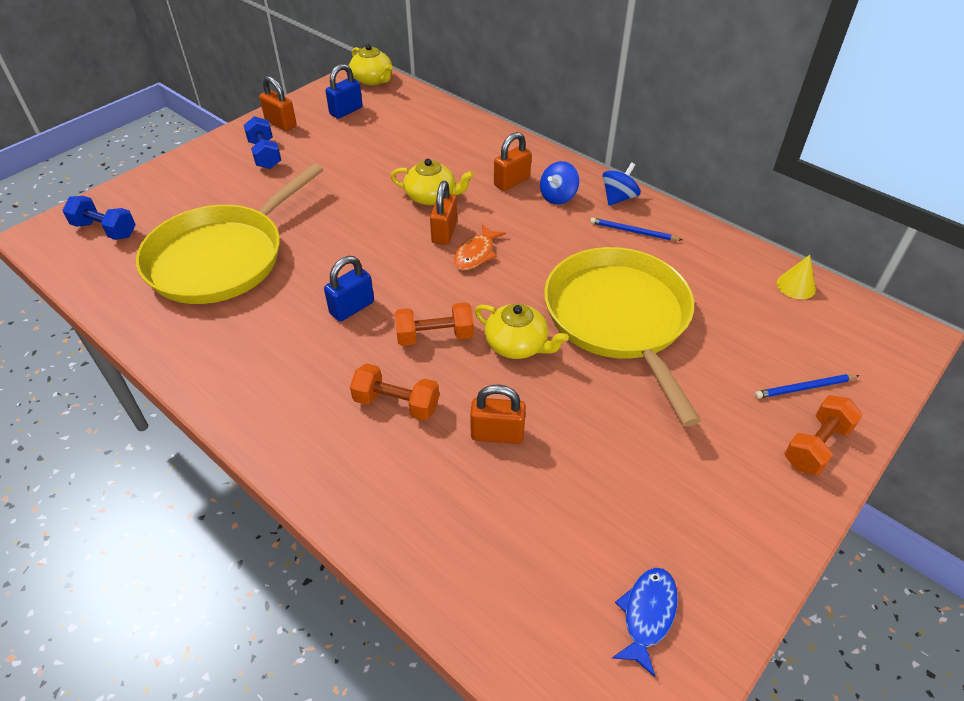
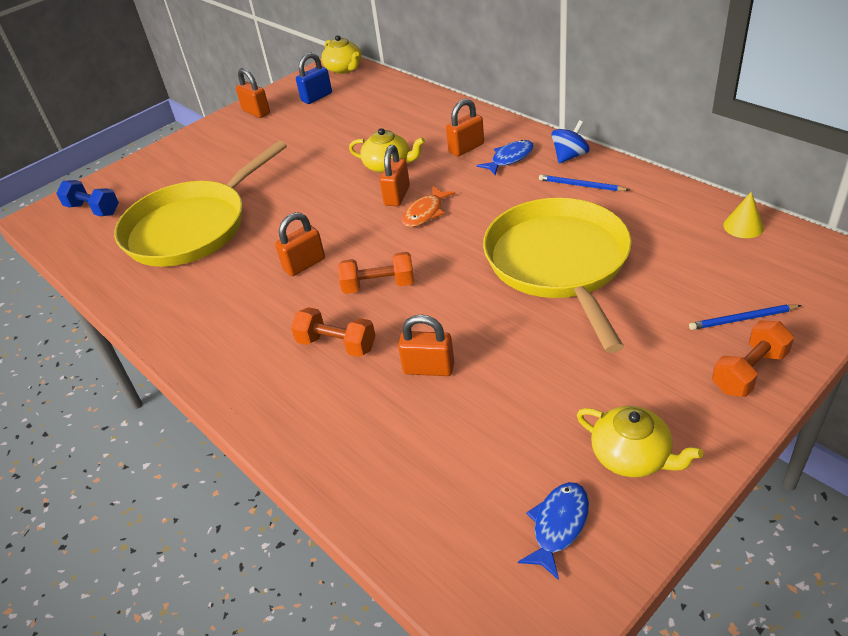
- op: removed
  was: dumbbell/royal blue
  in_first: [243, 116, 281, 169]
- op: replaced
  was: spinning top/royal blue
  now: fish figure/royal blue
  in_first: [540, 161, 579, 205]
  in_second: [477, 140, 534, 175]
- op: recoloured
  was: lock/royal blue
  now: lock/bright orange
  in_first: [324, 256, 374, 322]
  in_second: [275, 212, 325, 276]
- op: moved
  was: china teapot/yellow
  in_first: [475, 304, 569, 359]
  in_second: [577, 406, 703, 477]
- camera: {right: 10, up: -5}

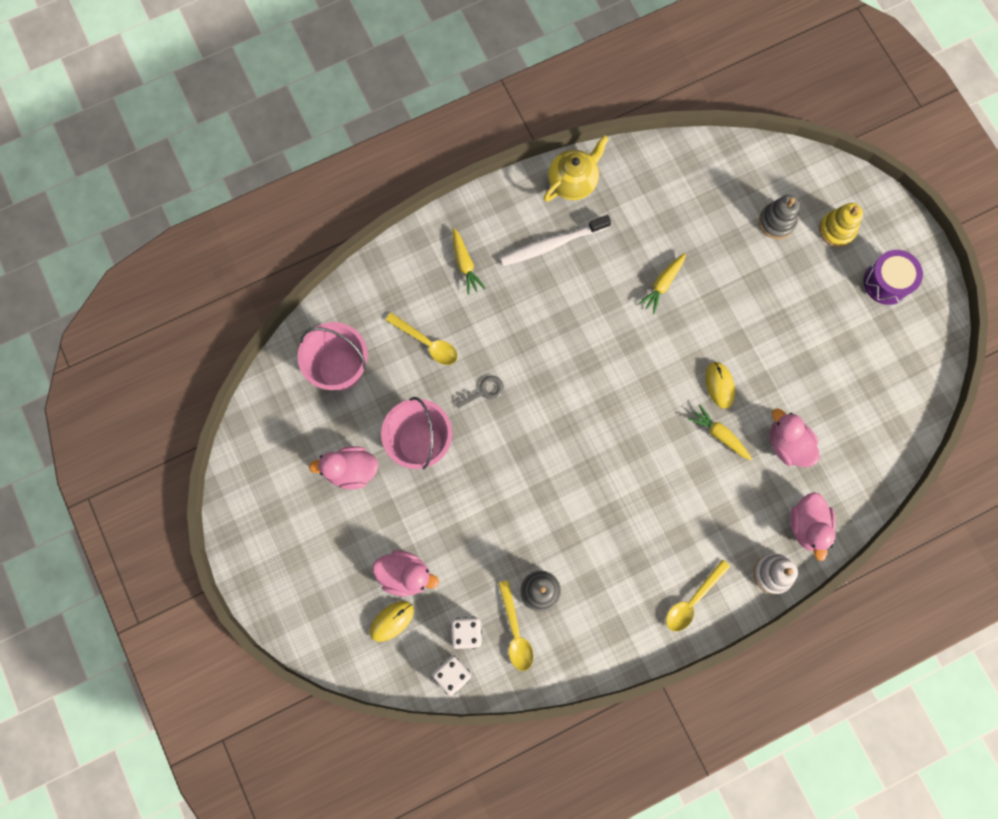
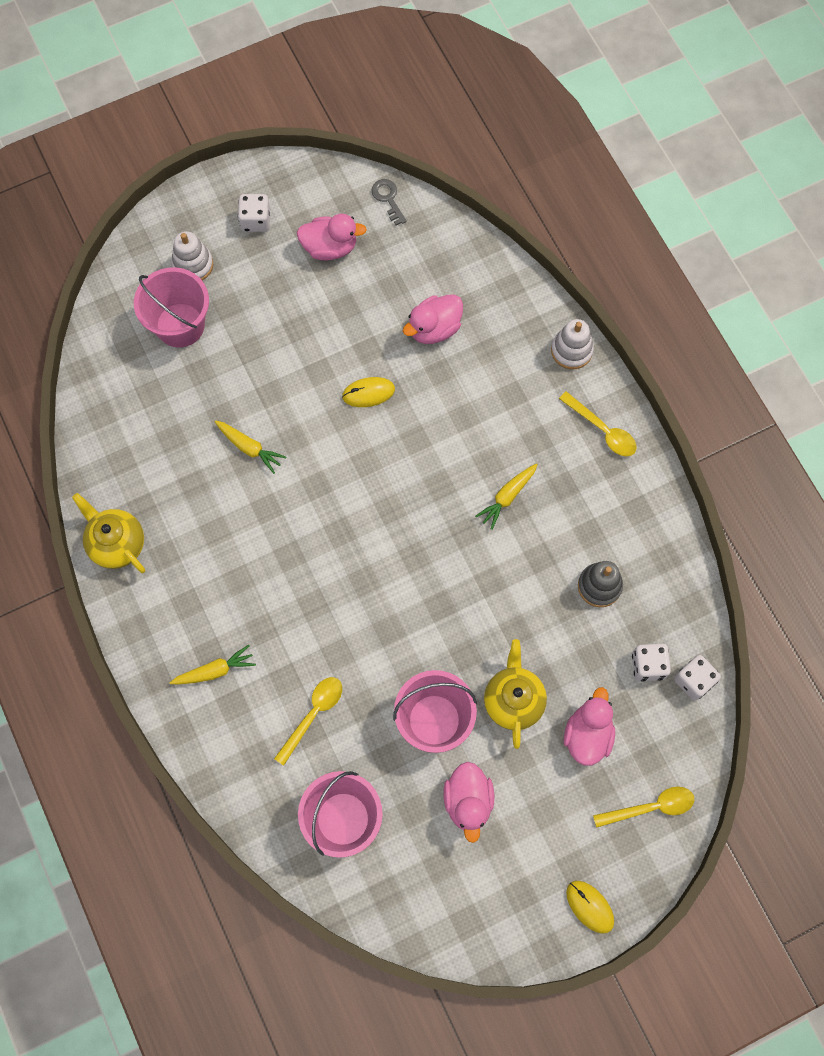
- op: replaced
  was: stacking rings/grey
  now: bucket/rosy
  in_first: [759, 195, 800, 239]
  in_second: [134, 267, 209, 348]
- op: recoloured
  was: stacking rings/yellow
  now: stacking rings/snow-white
  in_first: [819, 203, 863, 247]
  in_second: [171, 231, 213, 281]
- op: removed
  was: dental brush/snow-white
  in_first: [500, 215, 611, 266]
- op: replaced
  was: snare drum/royal purple
  now: dice/snow-white
  in_first: [864, 250, 923, 305]
  in_second: [238, 194, 270, 232]
- op: moved
  was: door key/grey
  in_first: [454, 376, 504, 409]
  in_second: [371, 179, 407, 226]
- op: moved
  was: toy carrot/yellow
  in_first: [688, 404, 752, 460]
  in_second: [475, 463, 538, 530]
- op: moved
  was: duck/rosy
  in_first: [790, 492, 836, 561]
  in_second: [297, 213, 367, 260]
- op: moved
  was: tablespoon/yellow
  in_first: [498, 580, 534, 671]
  in_second: [593, 787, 694, 828]
- op: moved
  was: computer mouse/yellow
  in_first: [370, 601, 414, 642]
  in_second: [566, 881, 614, 934]
- op: added
  now: china teapot/yellow
  in_second: [484, 639, 547, 749]
- camera: {right: -90, up: -5}

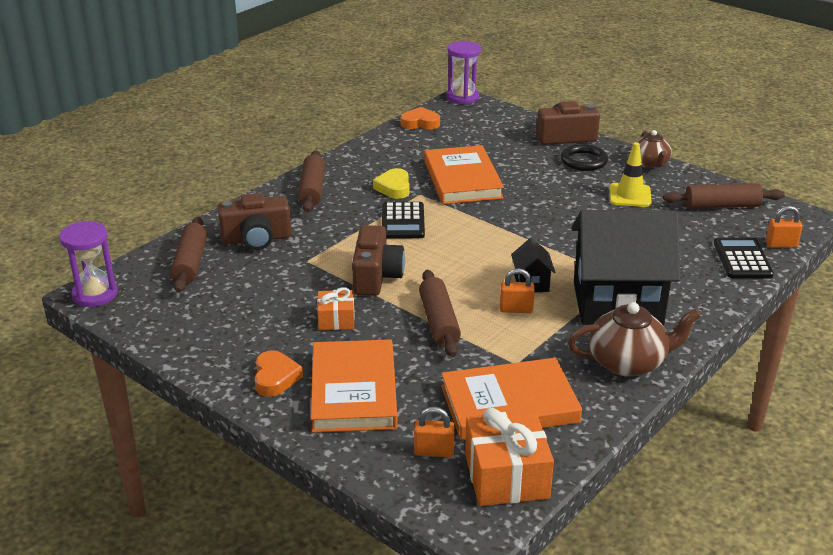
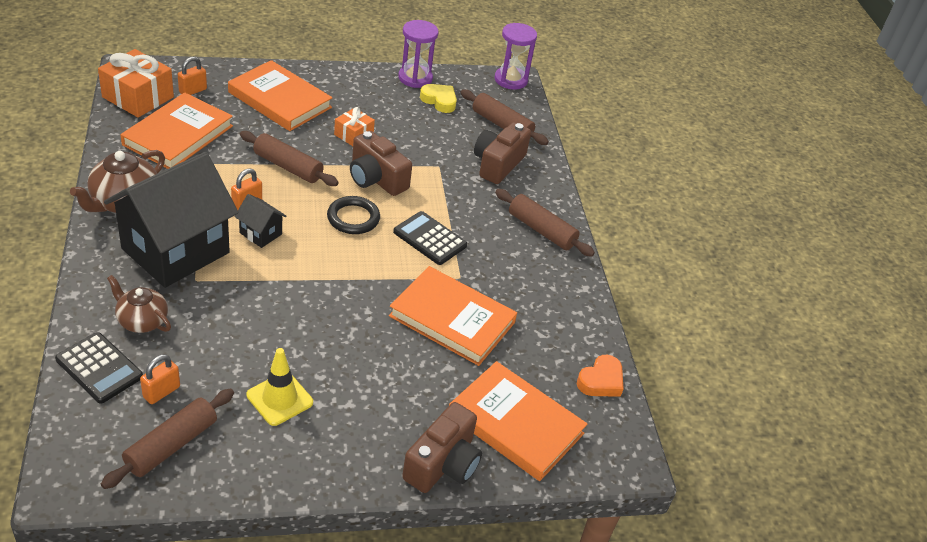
- op: moved
  was: sand timer/royal purple
  in_first: [447, 41, 481, 105]
  in_second: [398, 20, 439, 88]
- op: moved
  was: china teapot/brown
  in_first: [635, 130, 672, 168]
  in_second: [107, 275, 171, 333]
- op: moved
  was: hoop/jet-black
  in_first: [560, 144, 608, 171]
  in_second: [327, 196, 380, 234]
- op: moved
  was: heart/yellow
  in_first: [373, 168, 409, 199]
  in_second: [420, 84, 457, 113]
- op: moved
  was: lock/bright orange
  in_first: [766, 206, 803, 248]
  in_second: [140, 354, 180, 404]
- op: removed
  was: heart/bright orange
  in_first: [255, 350, 303, 397]
- op: added
  now: hardcover/bright orange
  in_second: [449, 361, 588, 481]
- camera: {right: 125, up: 10}

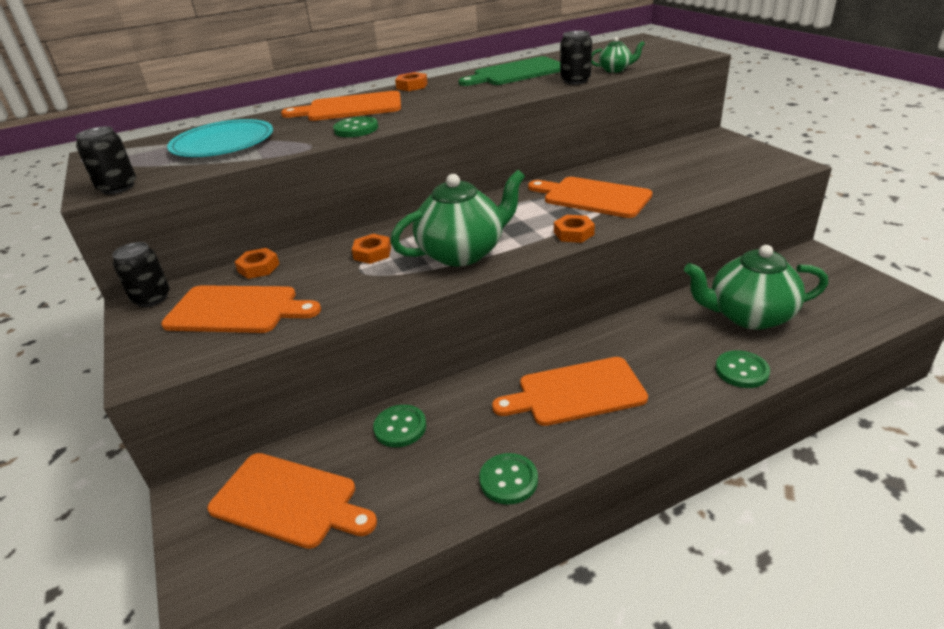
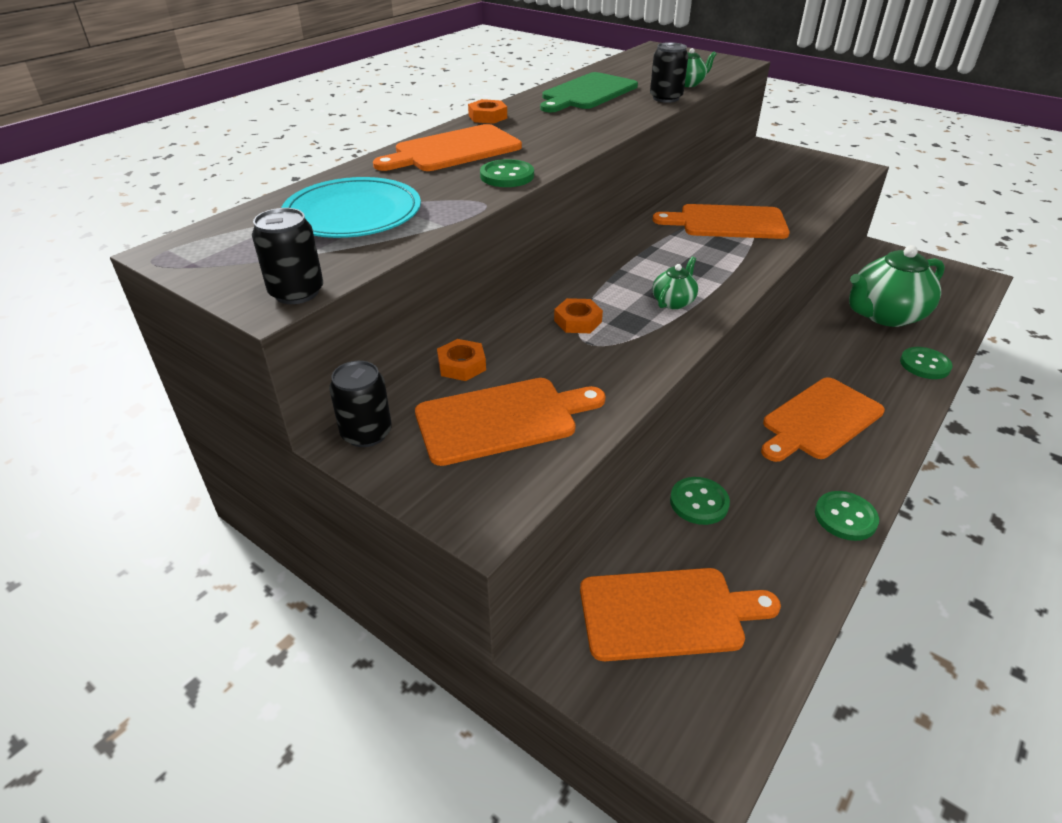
- op: resized
  was: china teapot/leaf-green
  in_first: [391, 170, 525, 266]
  in_second: [652, 256, 698, 309]
  ratio: 0.46
- op: removed
  was: hexagon nut/bright orange
  in_first: [554, 215, 595, 243]
- camera: {right: -30, up: 5}

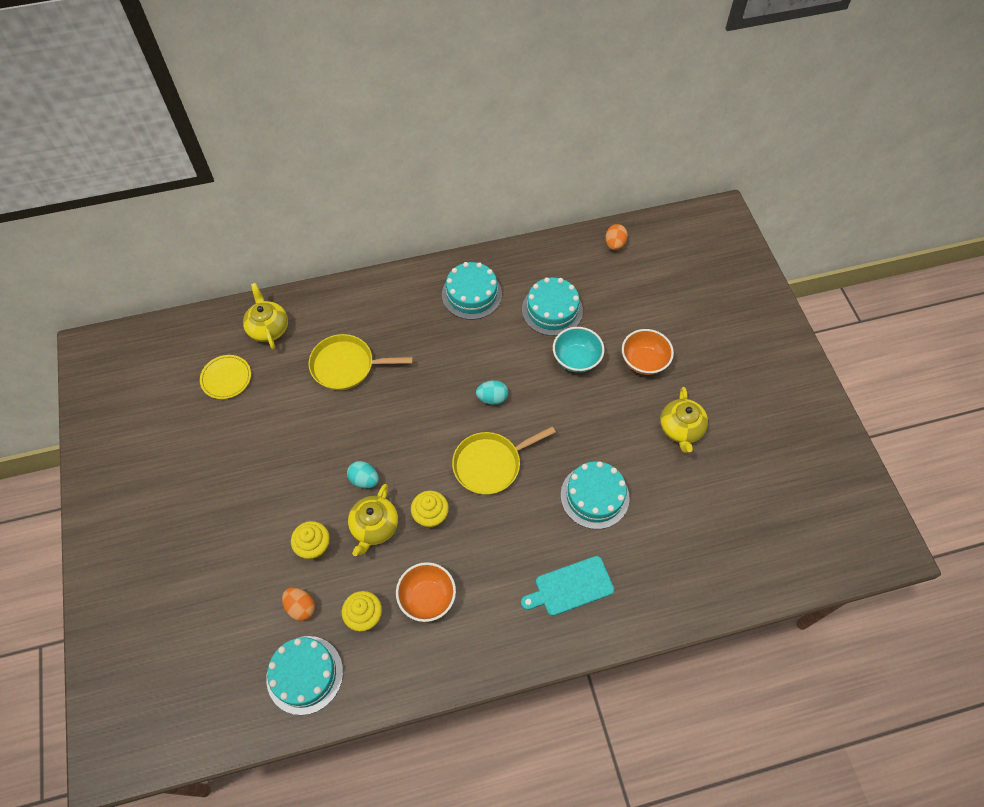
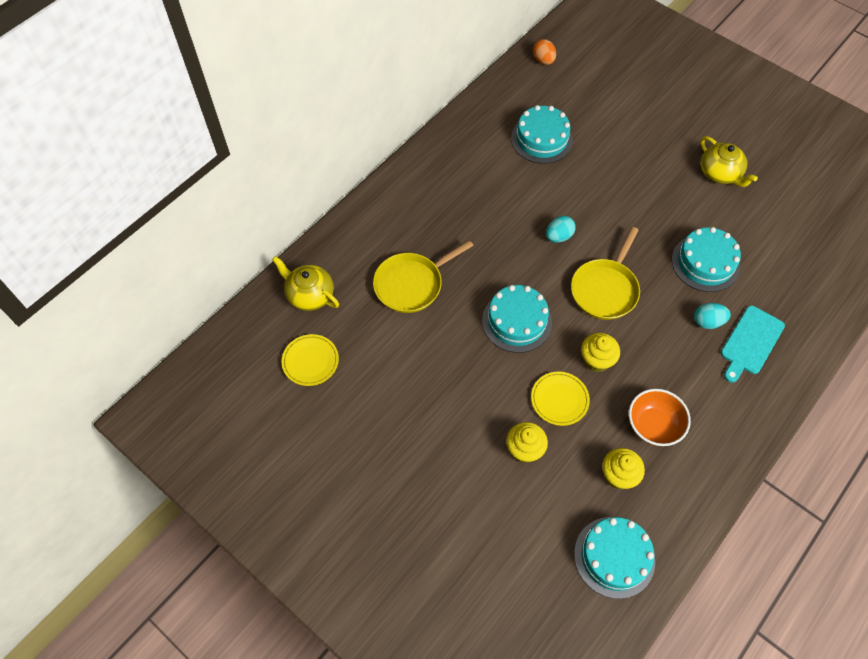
- op: moved
  was: layer cake/aqua
  in_first: [442, 262, 502, 320]
  in_second: [482, 285, 552, 353]
- op: removed
  was: deep dish/aqua
  in_first: [553, 327, 604, 373]
- op: removed
  was: deep dish/bright orange
  in_first: [622, 329, 674, 375]
- op: moved
  was: toy egg/aqua
  in_first: [347, 461, 379, 488]
  in_second: [694, 303, 731, 329]
- op: replaced
  was: china teapot/yellow
  now: dinner plate/yellow
  in_first: [348, 484, 398, 556]
  in_second: [531, 372, 590, 426]
- op: removed
  was: toy egg/bright orange
  in_first: [282, 588, 315, 621]
- camera: {right: -35, up: 0}

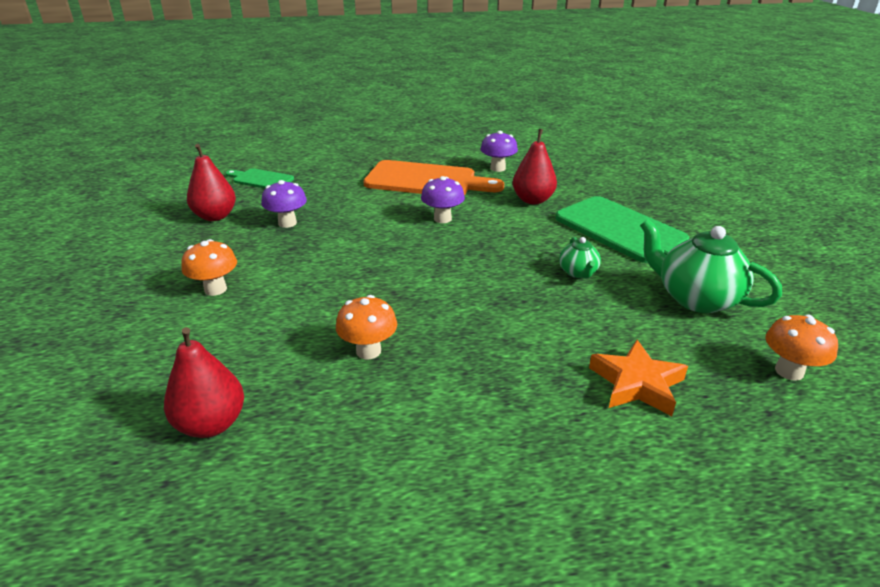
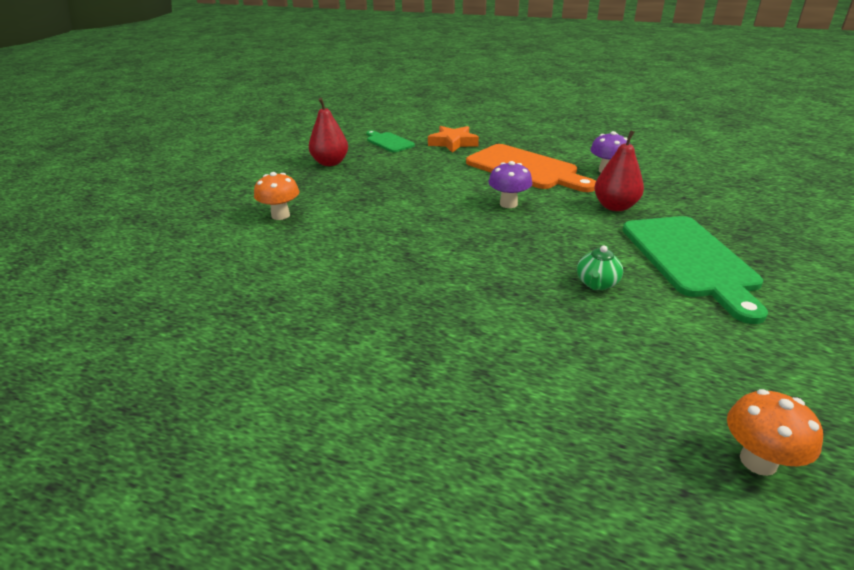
- op: removed
  was: mushroom/royal purple
  in_first: [261, 180, 307, 228]
- op: removed
  was: china teapot/leaf-green
  in_first: [640, 219, 782, 313]
- op: removed
  was: mushroom/bright orange
  in_first: [336, 295, 397, 359]
- op: removed
  was: toy pear/crimson
  in_first: [164, 327, 244, 438]
- op: moved
  was: star/bright orange
  in_first: [589, 340, 688, 416]
  in_second: [428, 126, 479, 153]
- camera: {right: 30, up: 0}

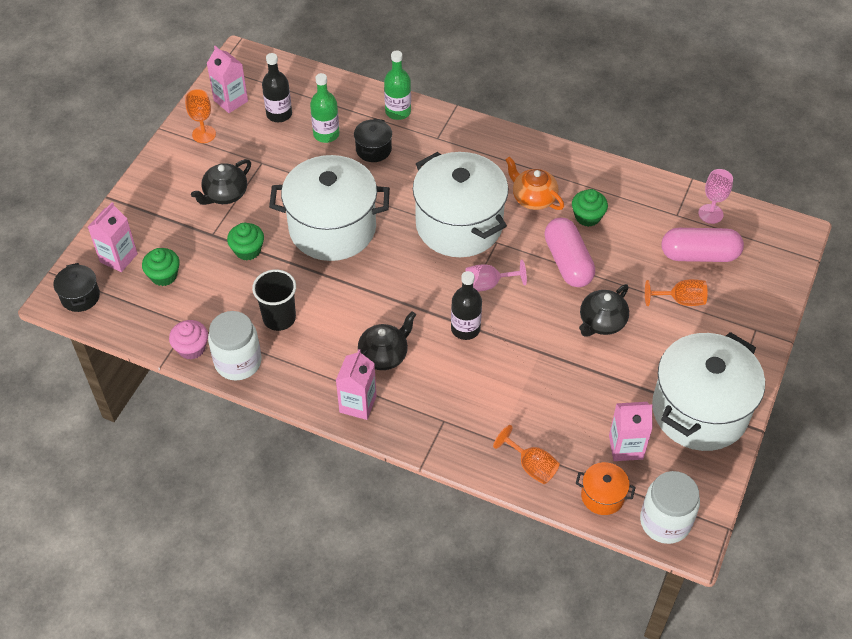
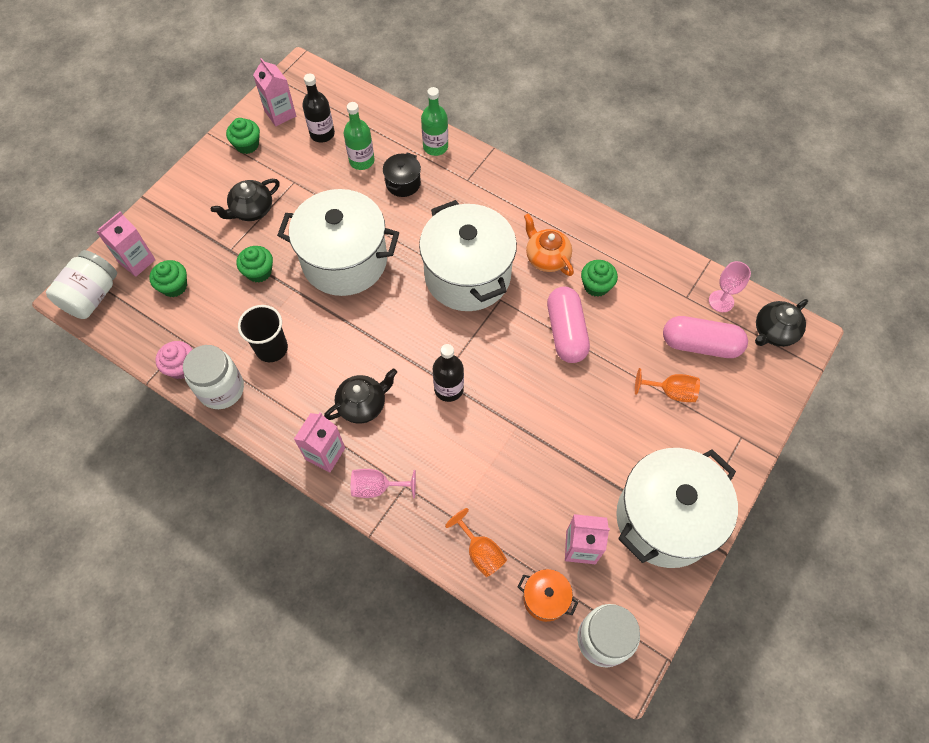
- op: replaced
  was: goblet/bright orange
  now: fairy cake/leaf-green
  in_first: [185, 89, 216, 143]
  in_second: [226, 118, 260, 154]
- op: moved
  was: goblet/rosy
  in_first: [466, 260, 527, 291]
  in_second: [351, 469, 416, 498]
- op: replaced
  was: pot/jet-black
  now: jar/snow-white
  in_first: [54, 263, 100, 312]
  in_second: [46, 250, 117, 319]
- op: moved
  was: china teapot/jet-black
  in_first: [579, 284, 629, 337]
  in_second: [755, 299, 808, 347]
- camera: {right: 10, up: 10}

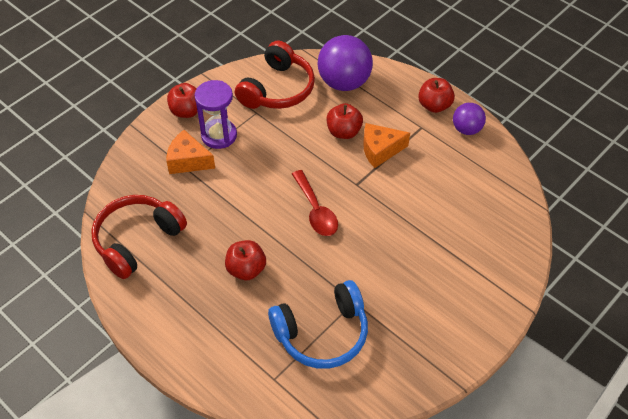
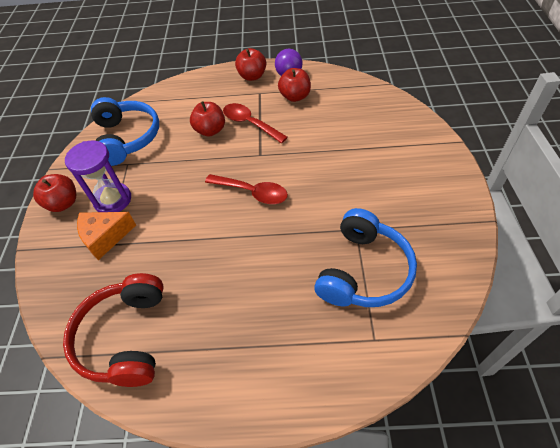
- op: removed
  was: ball/royal purple
  in_first: [318, 35, 373, 91]
- op: recoloured
  was: headset/crimson
  now: headset/royal blue
  in_first: [235, 41, 315, 109]
  in_second: [91, 97, 159, 166]
- op: replaced
  was: cheese wedge/bright orange
  now: tablespoon/crimson
  in_first: [363, 123, 410, 168]
  in_second: [223, 103, 288, 143]
- op: moved
  was: apple/crimson
  in_first: [225, 240, 266, 280]
  in_second: [278, 68, 311, 102]
- camera: {right: -40, up: 0}

